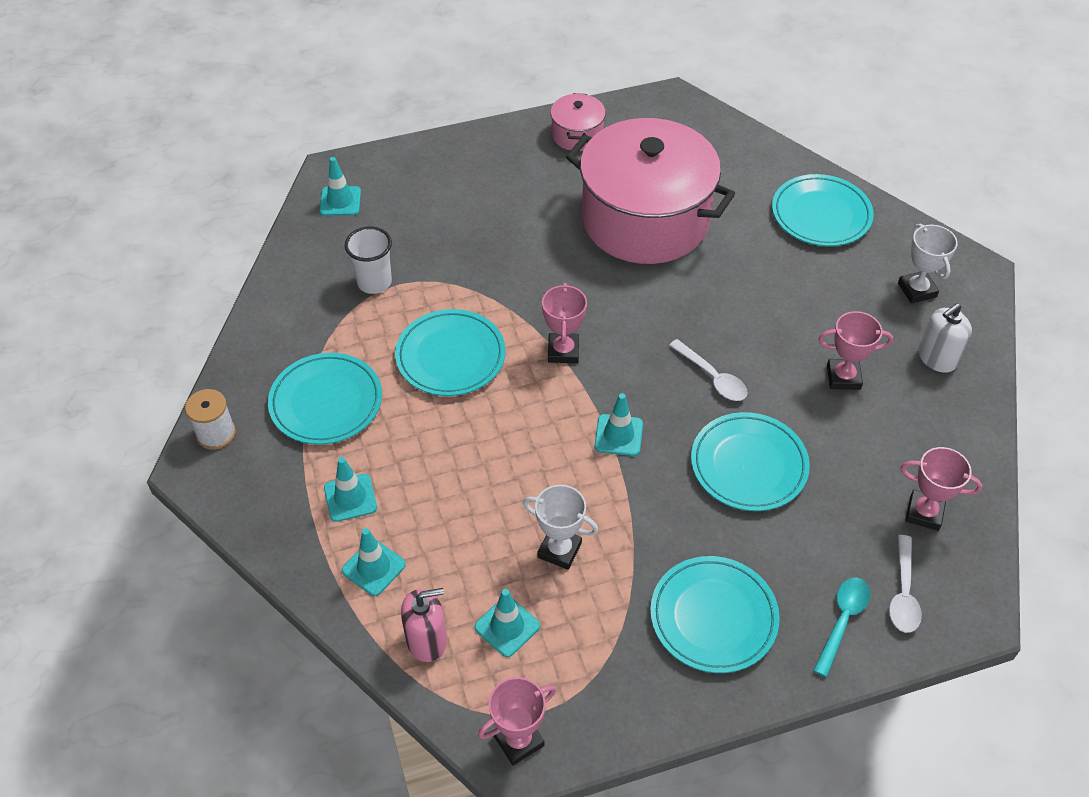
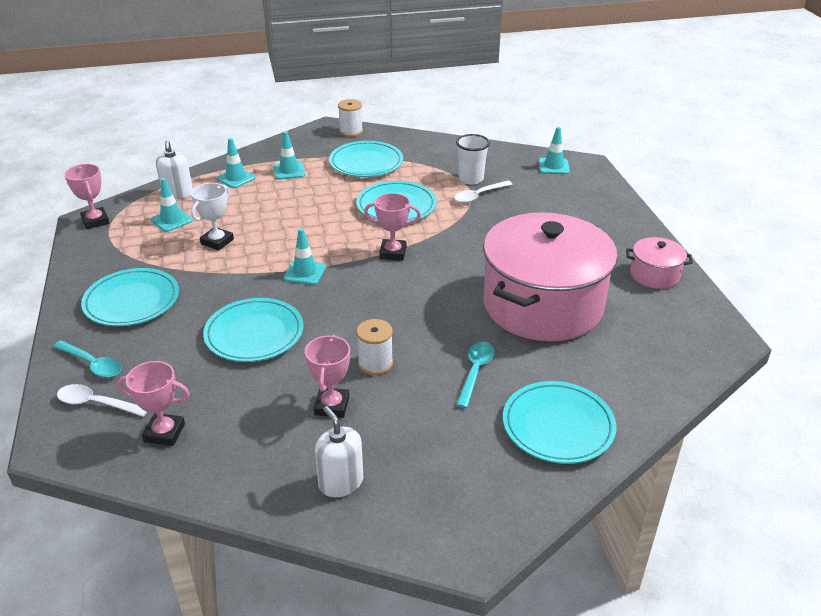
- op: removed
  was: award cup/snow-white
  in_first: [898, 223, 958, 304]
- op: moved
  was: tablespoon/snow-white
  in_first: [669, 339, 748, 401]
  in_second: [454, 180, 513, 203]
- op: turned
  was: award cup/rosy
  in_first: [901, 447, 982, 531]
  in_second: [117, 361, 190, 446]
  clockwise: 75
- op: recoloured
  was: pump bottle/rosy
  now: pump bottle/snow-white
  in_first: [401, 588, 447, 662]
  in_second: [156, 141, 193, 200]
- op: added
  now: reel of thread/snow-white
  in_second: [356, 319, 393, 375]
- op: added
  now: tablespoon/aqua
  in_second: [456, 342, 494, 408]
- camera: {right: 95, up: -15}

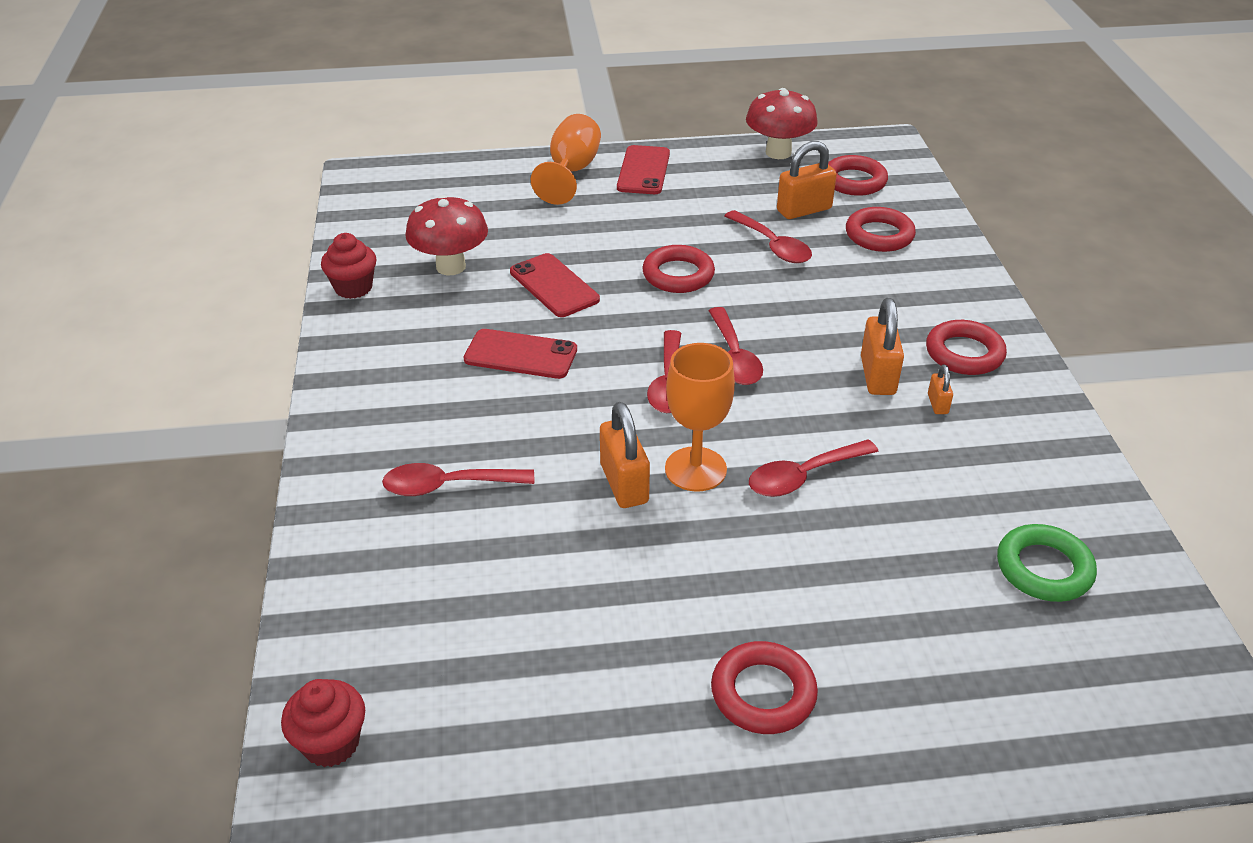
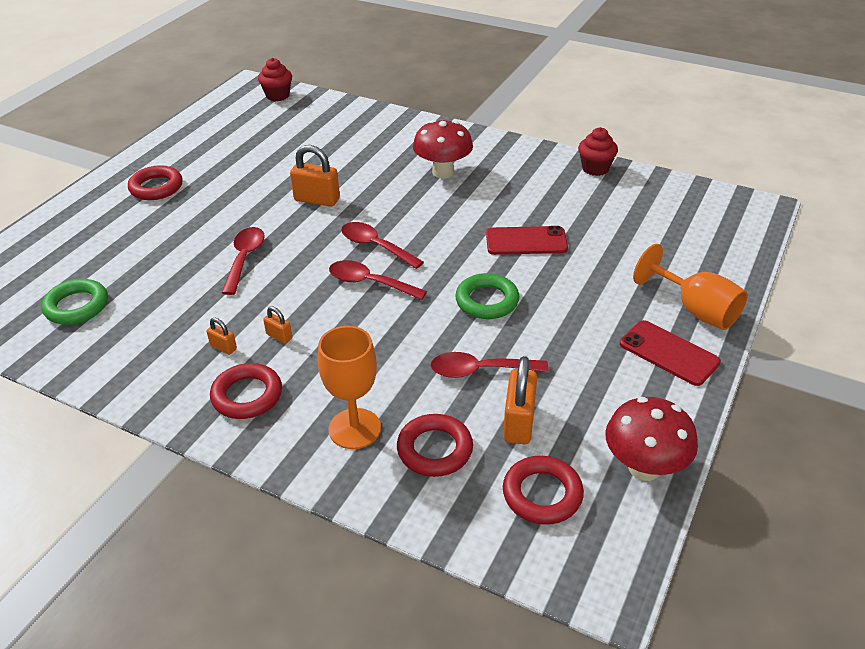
- op: moved
  was: mushroom/crimson
  in_first: [405, 195, 488, 275]
  in_second: [413, 120, 473, 178]
- op: recoloured
  was: hoop/crimson
  now: hoop/leaf-green
  in_first: [642, 245, 715, 293]
  in_second: [455, 273, 519, 319]
- op: resized
  was: lock/bright orange
  in_first: [861, 298, 904, 395]
  in_second: [263, 306, 292, 343]
  ratio: 0.51
- op: removed
  was: phone/crimson
  in_first: [464, 329, 577, 379]
- op: moved
  was: goblet/bright orange
  in_first: [665, 343, 735, 492]
  in_second: [318, 326, 381, 449]
- op: removed
  was: tablespoon/crimson
  in_first: [382, 463, 534, 496]
- camera: {right: 125, up: 0}

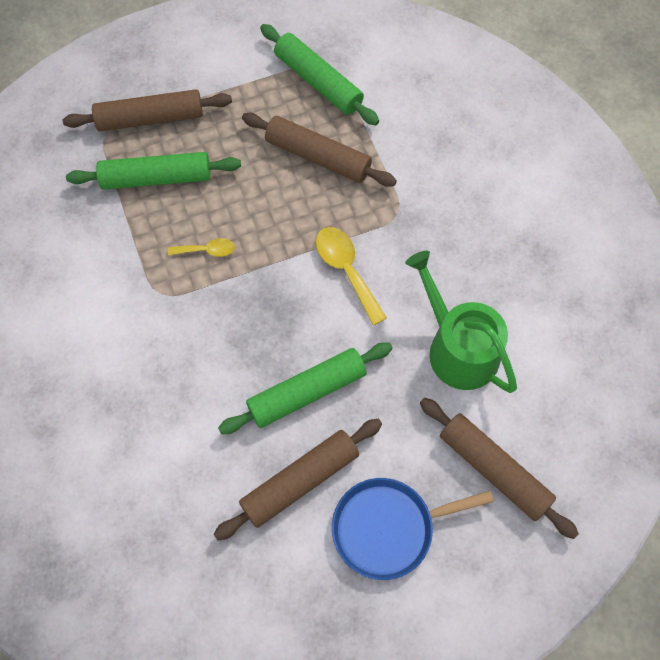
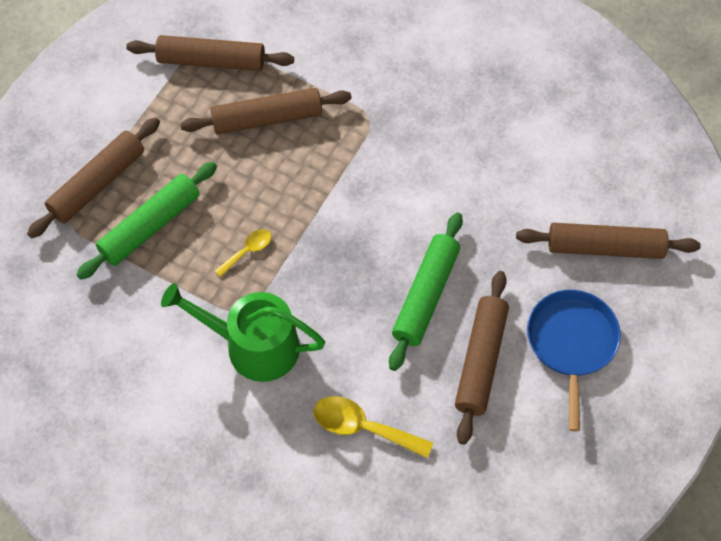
- op: recoloured
  was: dough roller/leaf-green
  now: dough roller/brown
  in_first: [260, 24, 379, 125]
  in_second: [126, 35, 294, 71]
- op: moved
  was: tablespoon/yellow
  in_first: [316, 227, 387, 325]
  in_second: [313, 396, 433, 458]
- op: moved
  was: sprinkling can/leaf-green
  in_first: [405, 251, 517, 393]
  in_second: [161, 283, 325, 382]
- op: turned
  was: pan/royal blue
  in_first: [332, 478, 494, 580]
  in_second: [527, 290, 621, 432]
  clockwise: 150
- camera: {right: -40, up: -5}

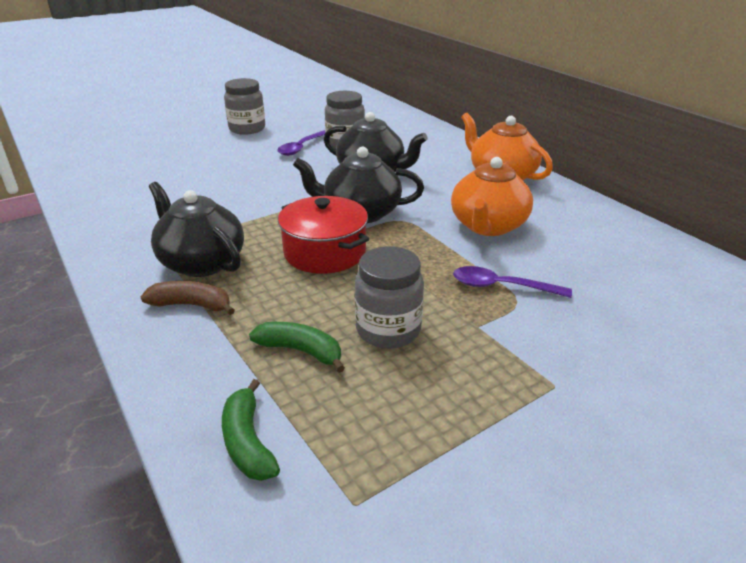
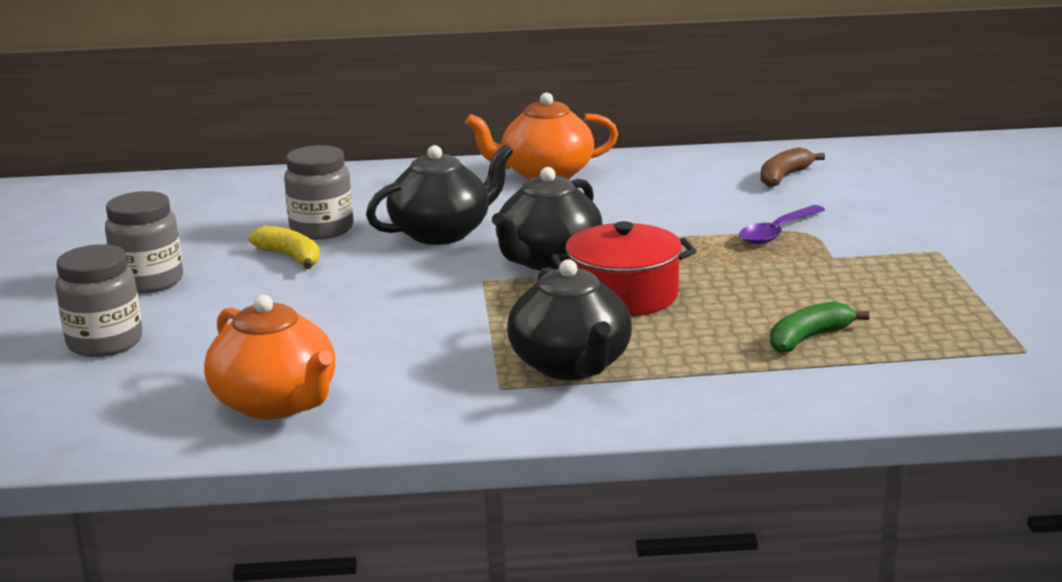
- op: replaced
  was: tablespoon/royal purple
  now: toy banana/yellow
  in_first: [277, 130, 325, 156]
  in_second: [248, 226, 320, 269]
- op: moved
  was: china teapot/bright orange
  in_first: [451, 157, 533, 236]
  in_second: [204, 295, 335, 420]
- op: turned
  was: china teapot/jet-black
  in_first: [149, 182, 244, 277]
  in_second: [507, 259, 632, 380]
  clockwise: -90
- op: moved
  was: jar/grey
  in_first: [355, 246, 424, 349]
  in_second: [55, 244, 142, 357]
- op: moved
  was: toy banana/brown
  in_first: [141, 281, 235, 315]
  in_second: [760, 147, 825, 187]
- op: removed
  was: toy banana/leaf-green
  in_first: [222, 379, 280, 481]
- camera: {right: -60, up: -10}

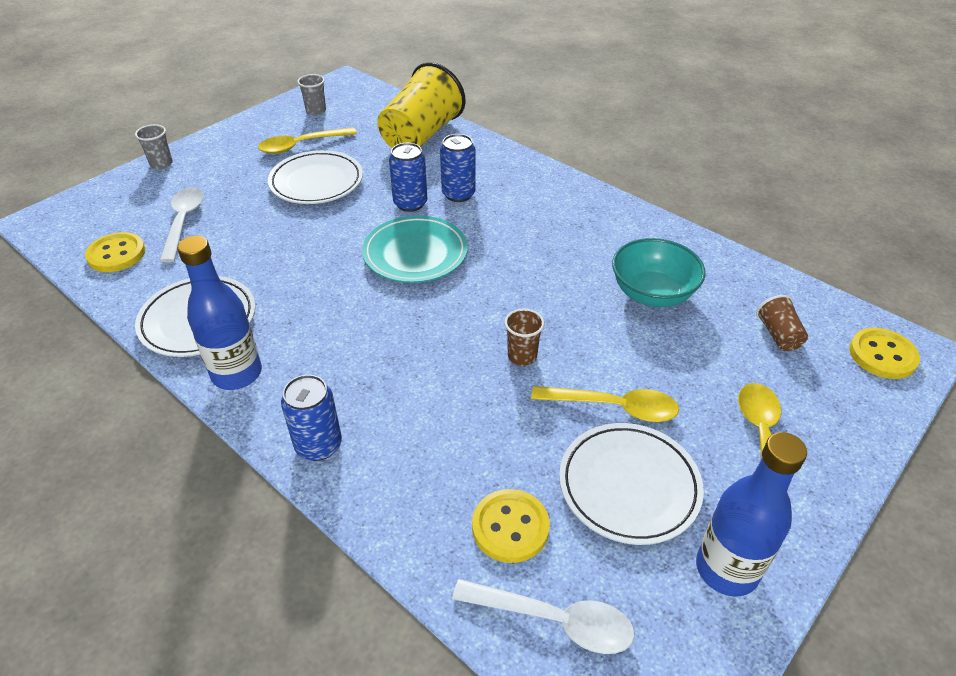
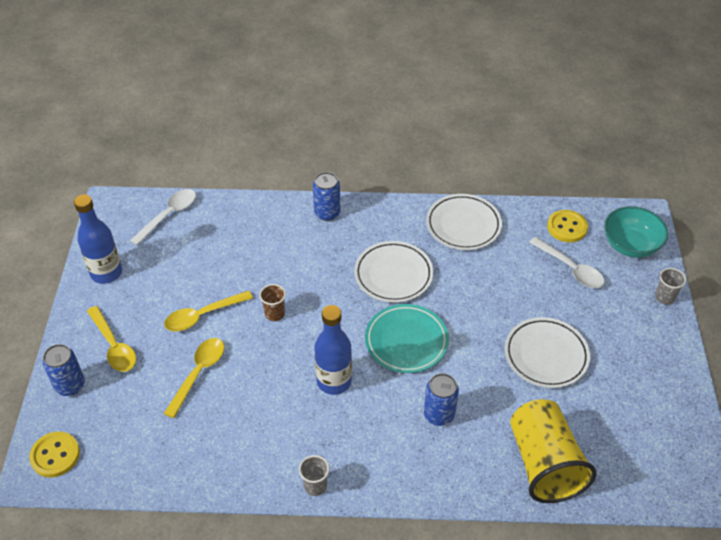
- op: moved
  was: beaker/grey
  in_first: [297, 74, 326, 115]
  in_second: [299, 455, 329, 496]
- op: moved
  was: tablespoon/yellow
  in_first: [258, 127, 357, 154]
  in_second: [164, 338, 224, 418]
- op: moved
  was: soda can/royal blue
  in_first: [389, 143, 427, 212]
  in_second: [43, 344, 85, 396]
- op: moved
  was: bottle/royal blue
  in_first: [177, 236, 262, 390]
  in_second: [314, 305, 352, 395]
- op: moved
  was: deep dish/aqua
  in_first: [612, 238, 706, 307]
  in_second: [604, 206, 668, 258]
- op: removed
  was: beaker/brown
  in_first: [756, 295, 808, 351]
- op: moved
  was: dinner plate/snow-white
  in_first: [559, 423, 704, 545]
  in_second: [354, 241, 433, 303]
- op: removed
  was: shirt button/yellow
  in_first: [472, 489, 550, 563]
- op: turned
  was: tablespoon/snow-white
  in_first: [452, 579, 635, 654]
  in_second: [130, 189, 196, 245]
  clockwise: 150
- camera: {right: 140, up: 5}

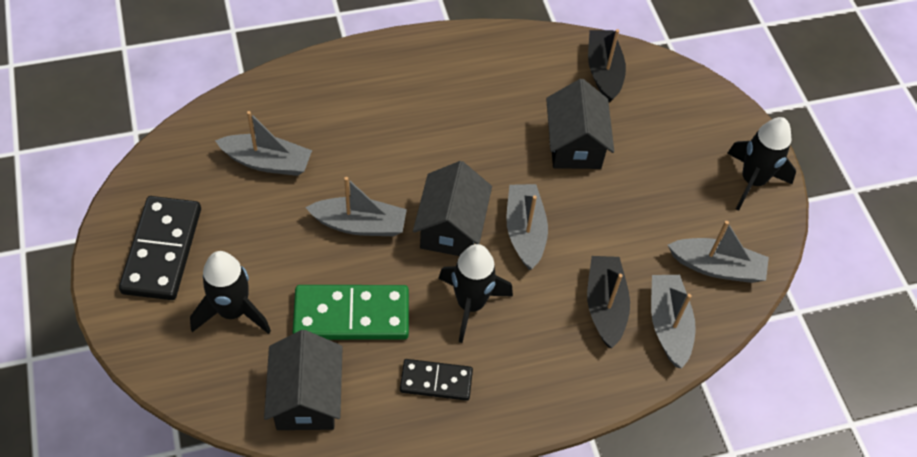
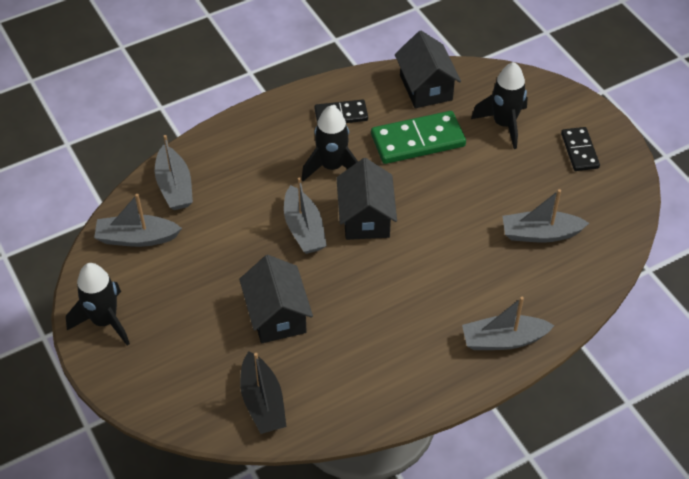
- op: moved
  was: toy boat/grey
  in_first: [305, 177, 407, 236]
  in_second: [462, 297, 555, 350]
- op: resized
  was: domino piece/jet-black
  in_first: [119, 196, 201, 300]
  in_second: [561, 127, 600, 171]
  ratio: 0.6
- op: removed
  was: toy boat/jet-black
  in_first: [587, 256, 630, 348]
- camera: {right: 170, up: -5}

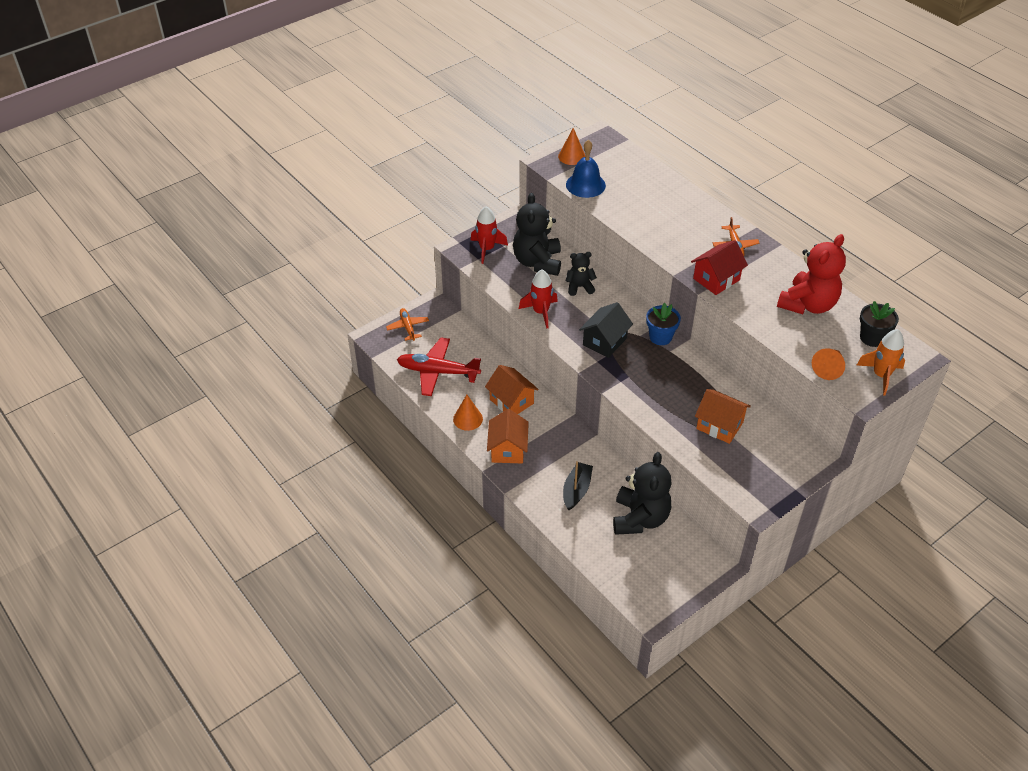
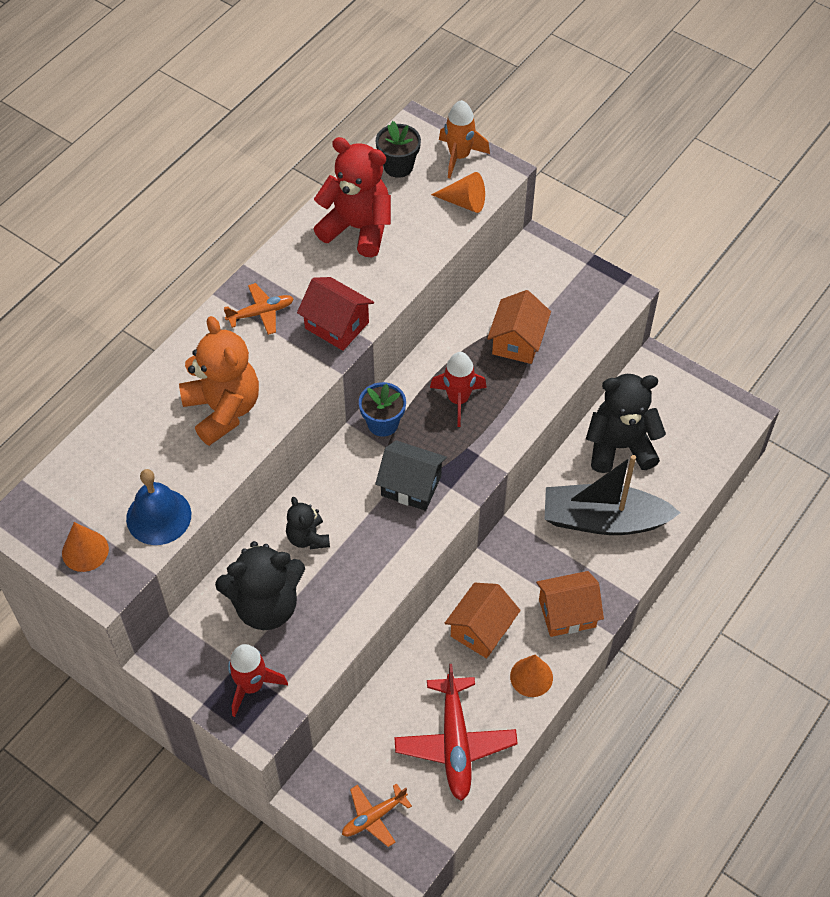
- op: moved
  was: spaceship/crimson
  in_first: [519, 269, 558, 329]
  in_second: [430, 352, 487, 427]
- op: resized
  was: toy boat/jet-black
  in_first: [563, 461, 593, 510]
  in_second: [545, 455, 680, 535]
  ratio: 1.77
- op: added
  now: stuffed bear/bright orange
  in_second: [179, 316, 259, 446]
- camera: {right: -105, up: 10}

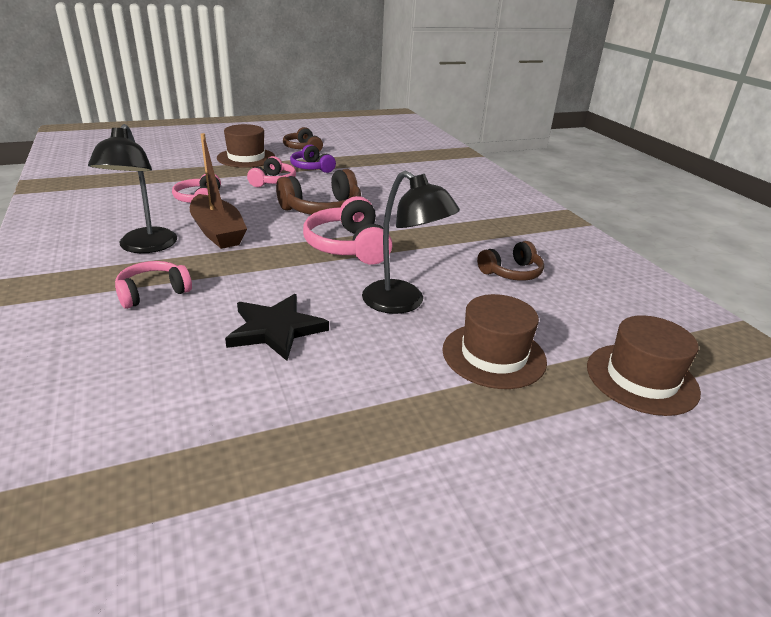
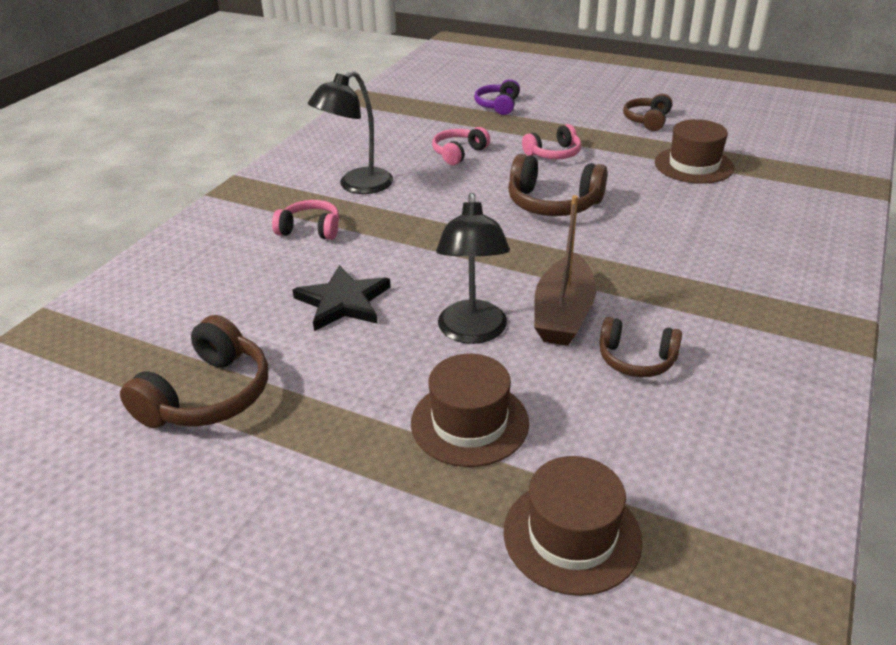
- op: moved
  was: tall hat/brown
  in_first: [217, 124, 275, 168]
  in_second: [655, 119, 734, 184]
- op: moved
  was: toy boat/brown
  in_first: [190, 133, 247, 249]
  in_second: [534, 195, 596, 346]
- op: moved
  was: headset/royal purple
  in_first: [290, 144, 336, 173]
  in_second: [474, 79, 520, 115]
- op: removed
  was: headset/rosy
  in_first: [303, 196, 393, 265]
- op: added
  now: headset/brown
  in_second: [120, 315, 268, 428]
- camera: {right: 50, up: 5}

